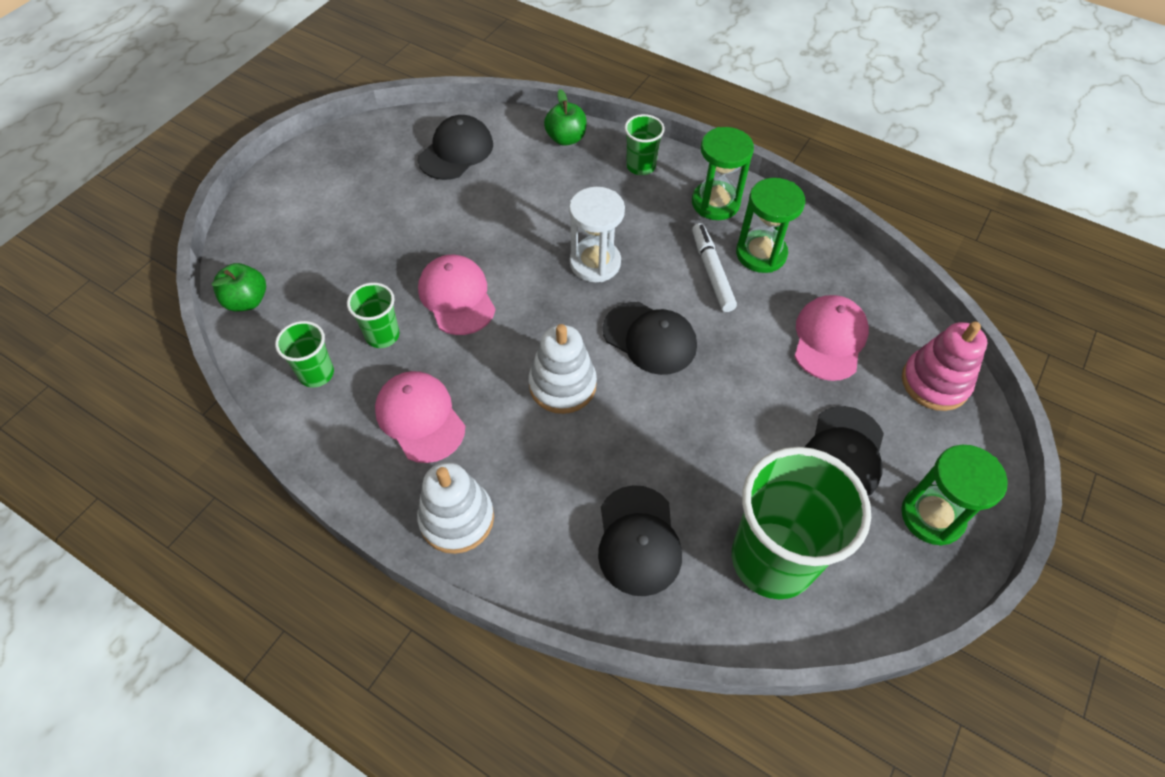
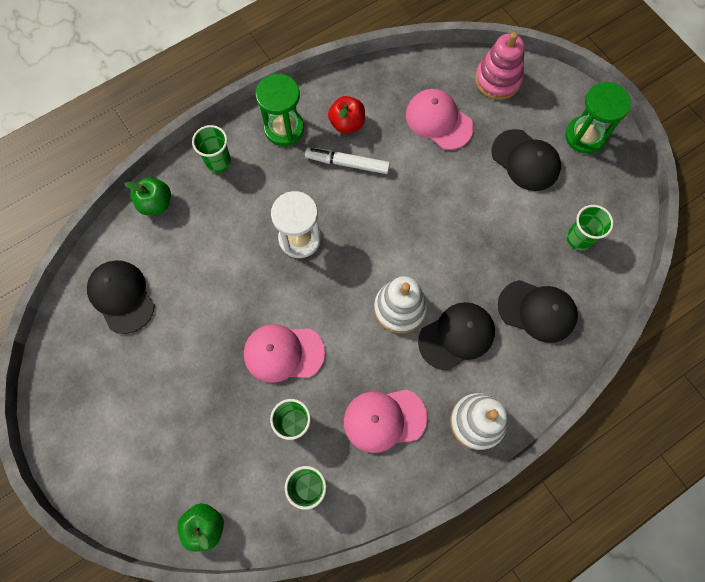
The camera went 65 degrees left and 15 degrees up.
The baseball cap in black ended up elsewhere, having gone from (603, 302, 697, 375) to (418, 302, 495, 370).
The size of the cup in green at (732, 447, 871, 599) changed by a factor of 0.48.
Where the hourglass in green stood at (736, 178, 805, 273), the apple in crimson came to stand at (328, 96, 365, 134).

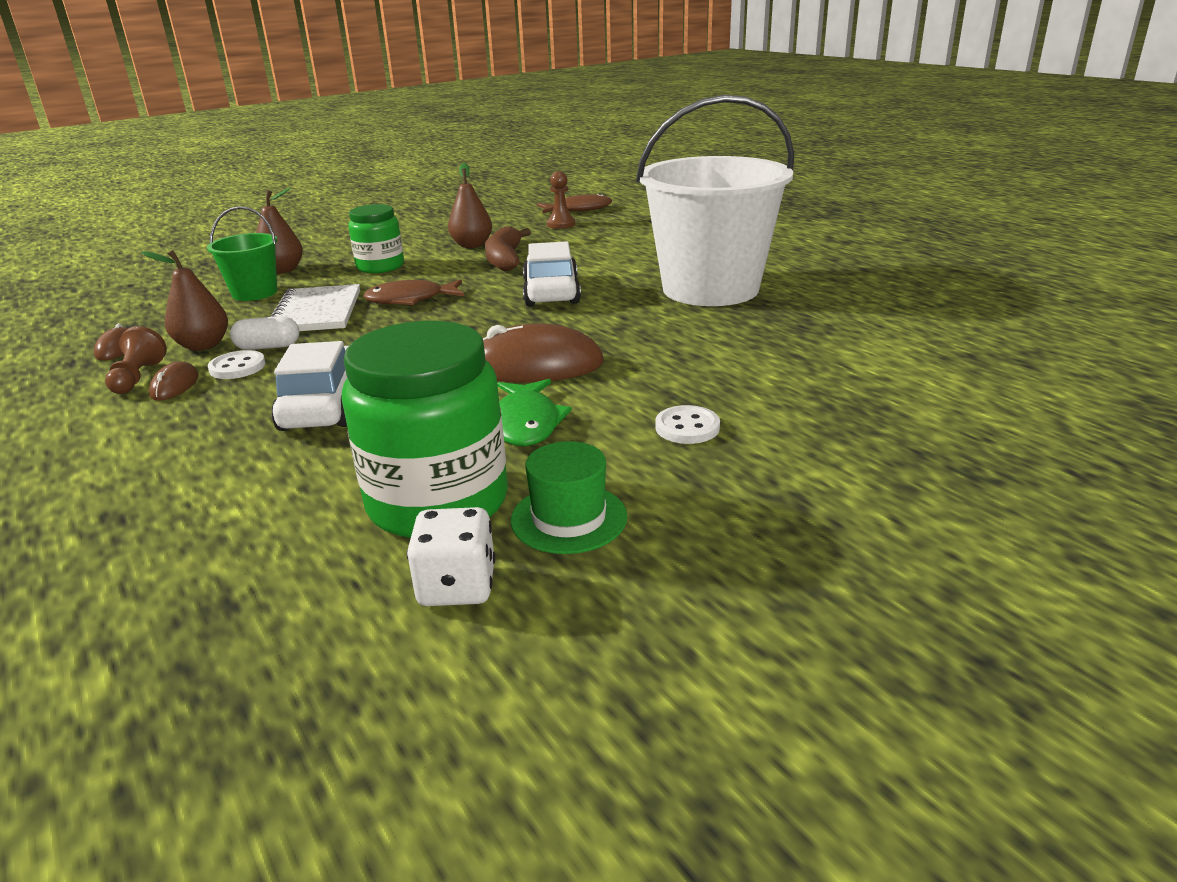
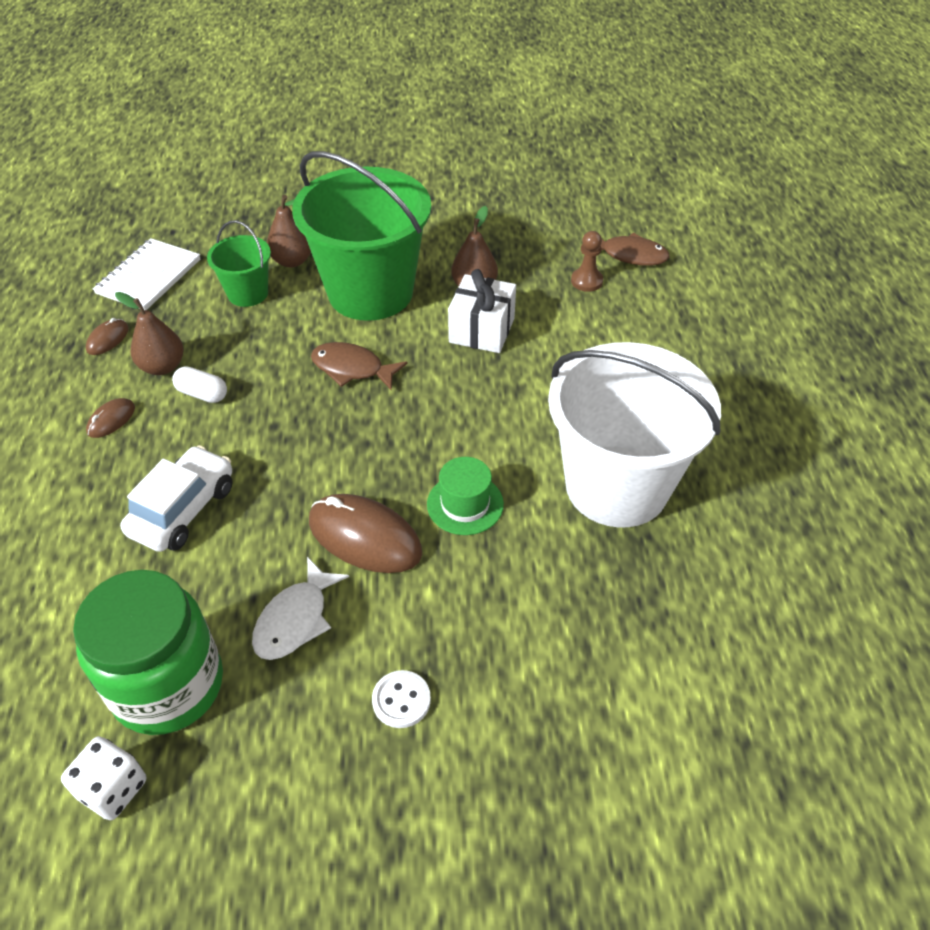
The camera went 30 degrees right and 20 degrees up.
The second view lost the chess pawn in brown at (105, 326, 167, 394).
The second view lost the sewing button in pure white at (208, 350, 266, 379).
The exercise book in pure white ended up elsewhere, having gone from (271, 284, 360, 331) to (93, 238, 200, 310).
Where the jam jar in green stood at (348, 204, 404, 273), the pail in green came to stand at (292, 151, 431, 321).
Where the toy banana in brown stood at (485, 226, 531, 271), the wrapped gift in pure white came to stand at (448, 269, 516, 353).
What was the toy fish in green at (497, 379, 572, 446) turned into the toy fish in pure white at (252, 557, 349, 660).
The top hat in green ended up elsewhere, having gone from (511, 441, 627, 554) to (427, 457, 504, 535).
The second view lost the car in pure white at (523, 241, 581, 306).

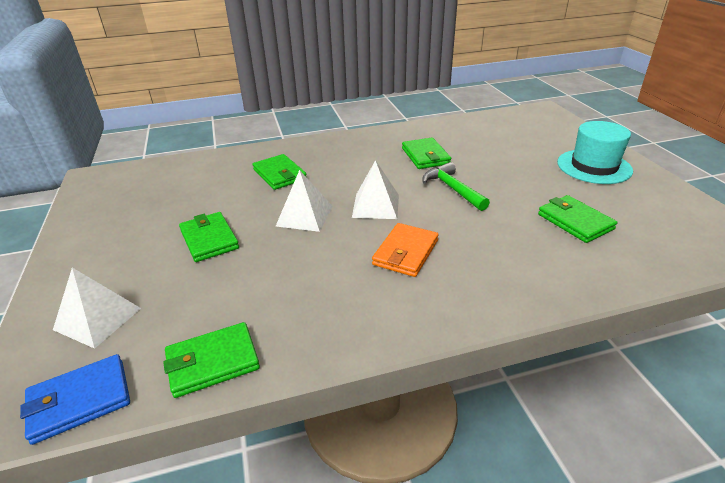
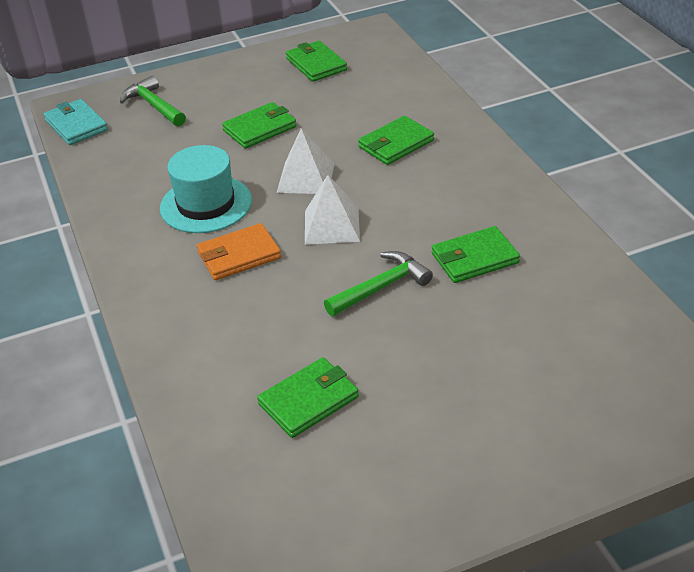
The camera went 85 degrees right and 5 degrees up.
What was the billfold in cobalt at (20, 354, 130, 445) turned into the billfold in teal at (44, 99, 108, 145).
Where the solid pyramid in pure white stood at (53, 268, 141, 349), the carpenter's hammer in green came to stand at (120, 75, 186, 126).
The billfold in green ended up elsewhere, having gone from (163, 322, 260, 398) to (286, 41, 347, 82).
The billfold in orange-coloured at (372, 223, 439, 277) ended up facing another way, 45 degrees counterclockwise from before.
The top hat in teal ended up elsewhere, having gone from (557, 121, 633, 184) to (160, 145, 252, 233).

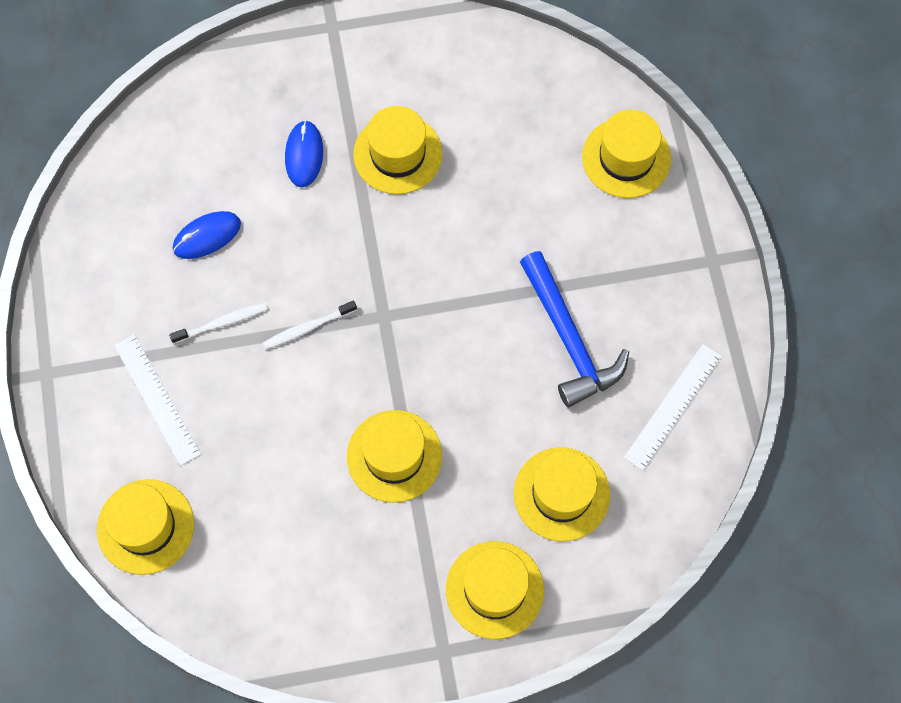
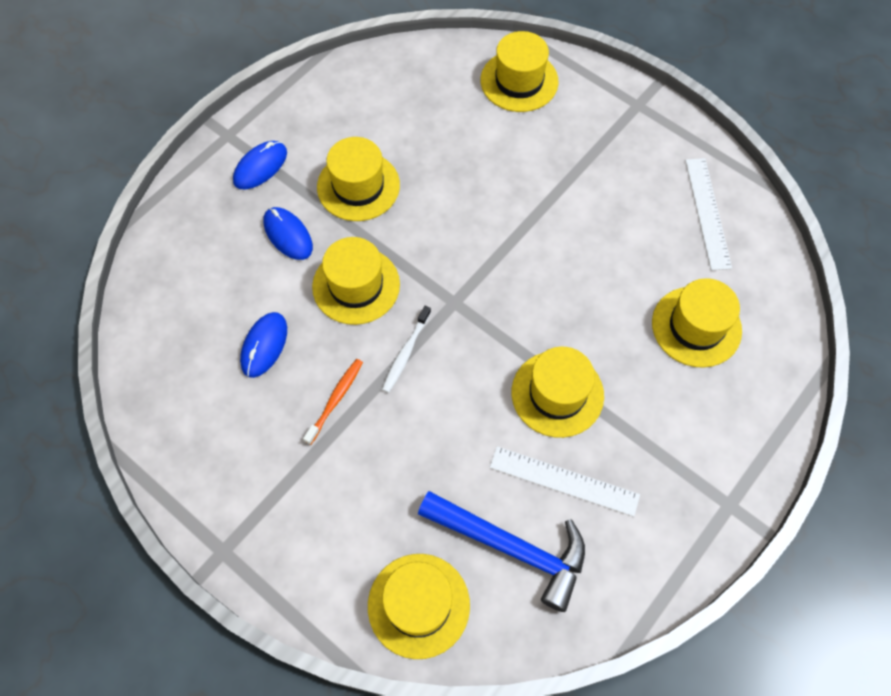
The camera went 40 degrees left and 5 degrees down.
The ruler in pure white ended up elsewhere, having gone from (114, 334, 201, 466) to (490, 446, 640, 517).
What was the tooth brush in pure white at (169, 303, 268, 344) turned into the tooth brush in orange-coloured at (303, 359, 363, 445).
The top hat in golden ended up elsewhere, having gone from (446, 541, 544, 639) to (312, 237, 400, 325).
The carpenter's hammer in cobalt ended up elsewhere, having gone from (520, 251, 629, 407) to (418, 491, 585, 612).
The second view gained the PC mouse in cobalt at (233, 141, 287, 189).

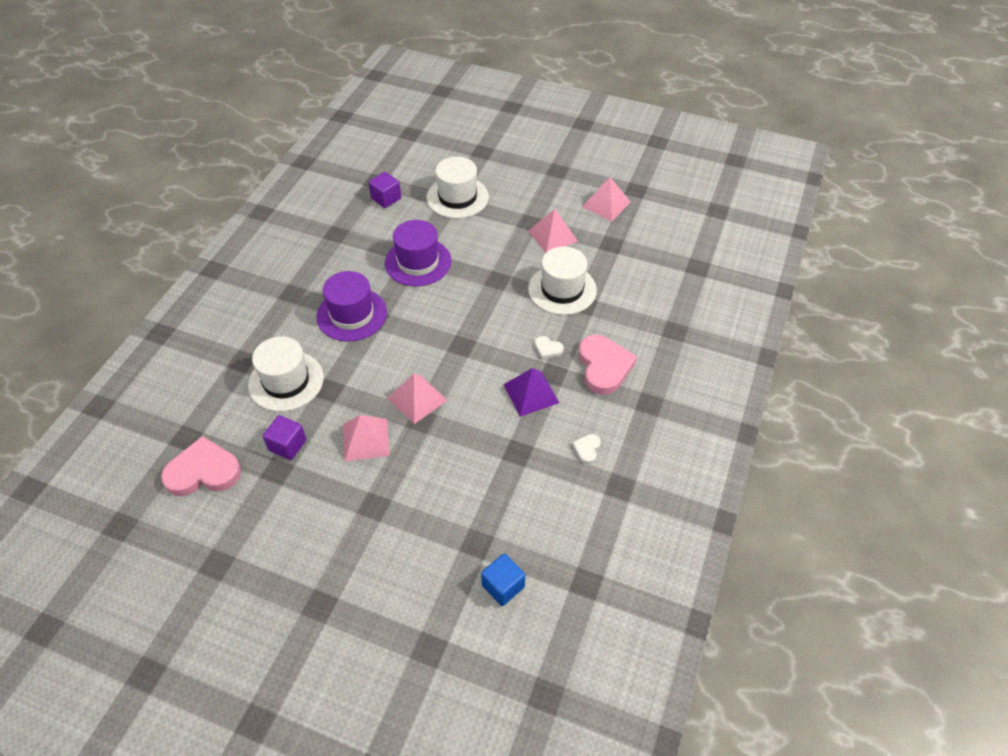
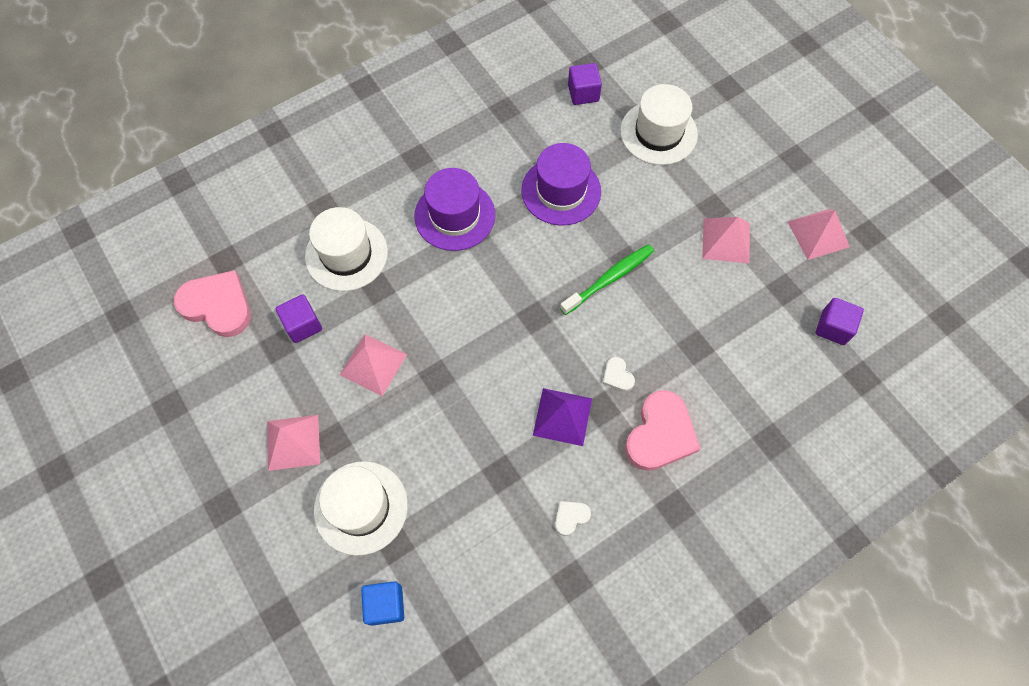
The camera went 35 degrees right and 15 degrees up.
The solid pyramid in pink ended up elsewhere, having gone from (388, 374, 447, 424) to (267, 415, 320, 471).
The top hat in pure white ended up elsewhere, having gone from (528, 246, 597, 315) to (314, 461, 408, 556).
The second view gained the tooth brush in green at (560, 244, 654, 315).
The second view gained the block in purple at (816, 298, 864, 345).

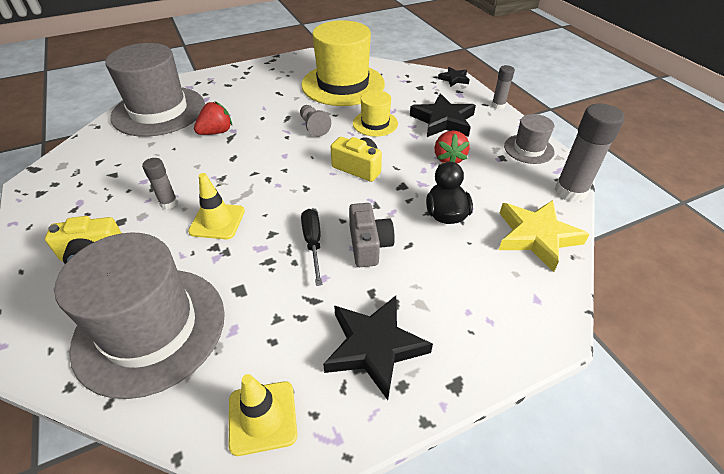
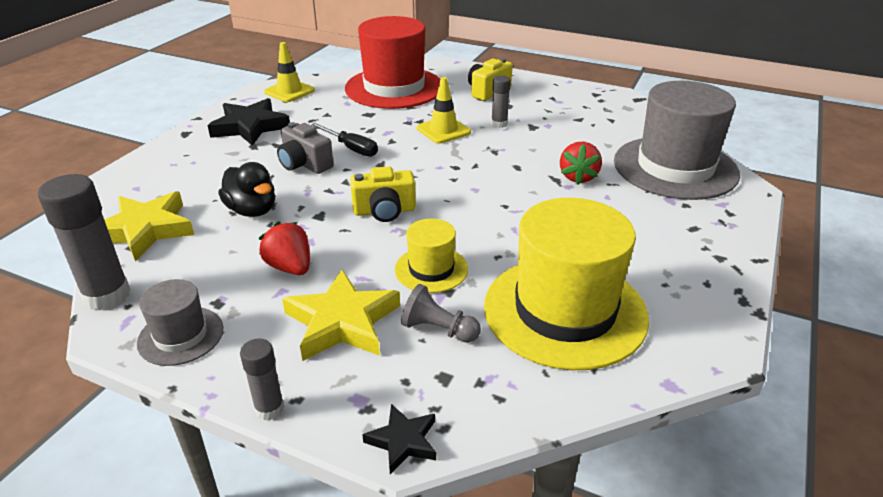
The camera went 140 degrees right and 10 degrees down.
What was the top hat in grey at (54, 233, 225, 399) turned into the top hat in crimson at (345, 16, 440, 109).
The chess pawn in grey ended up elsewhere, having gone from (300, 105, 331, 137) to (401, 284, 481, 343).
What was the five-pointed star in black at (410, 93, 476, 137) turned into the five-pointed star in golden at (282, 269, 400, 361).

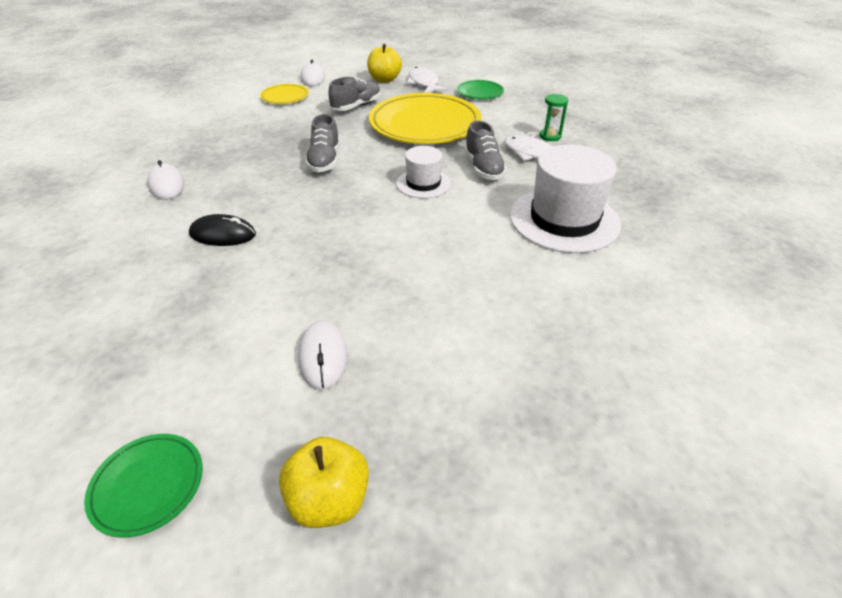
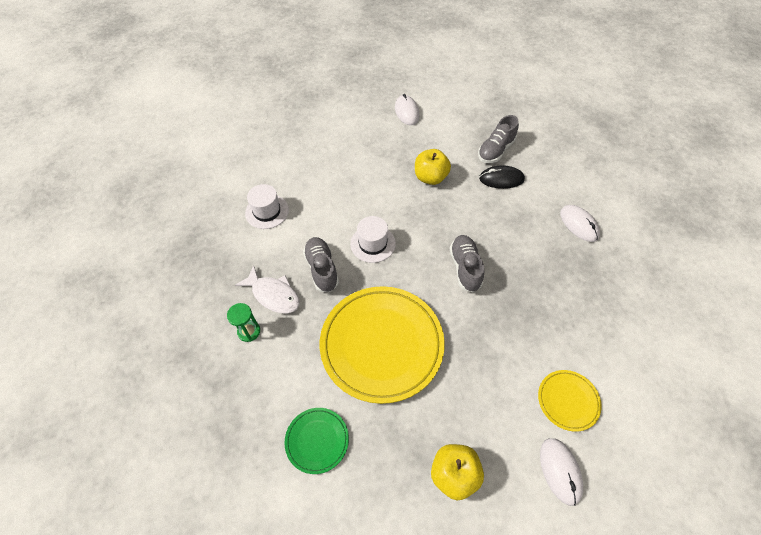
The camera went 175 degrees right and 15 degrees up.
The second view lost the dinner plate in green at (84, 434, 203, 538).
The apple in golden ended up elsewhere, having gone from (279, 437, 369, 528) to (415, 149, 451, 185).
The shoe in grey ended up elsewhere, having gone from (328, 77, 381, 111) to (478, 115, 519, 163).
The second view lost the toy fish in pure white at (407, 67, 448, 93).
The size of the top hat in pure white at (510, 144, 621, 253) changed by a factor of 0.55.

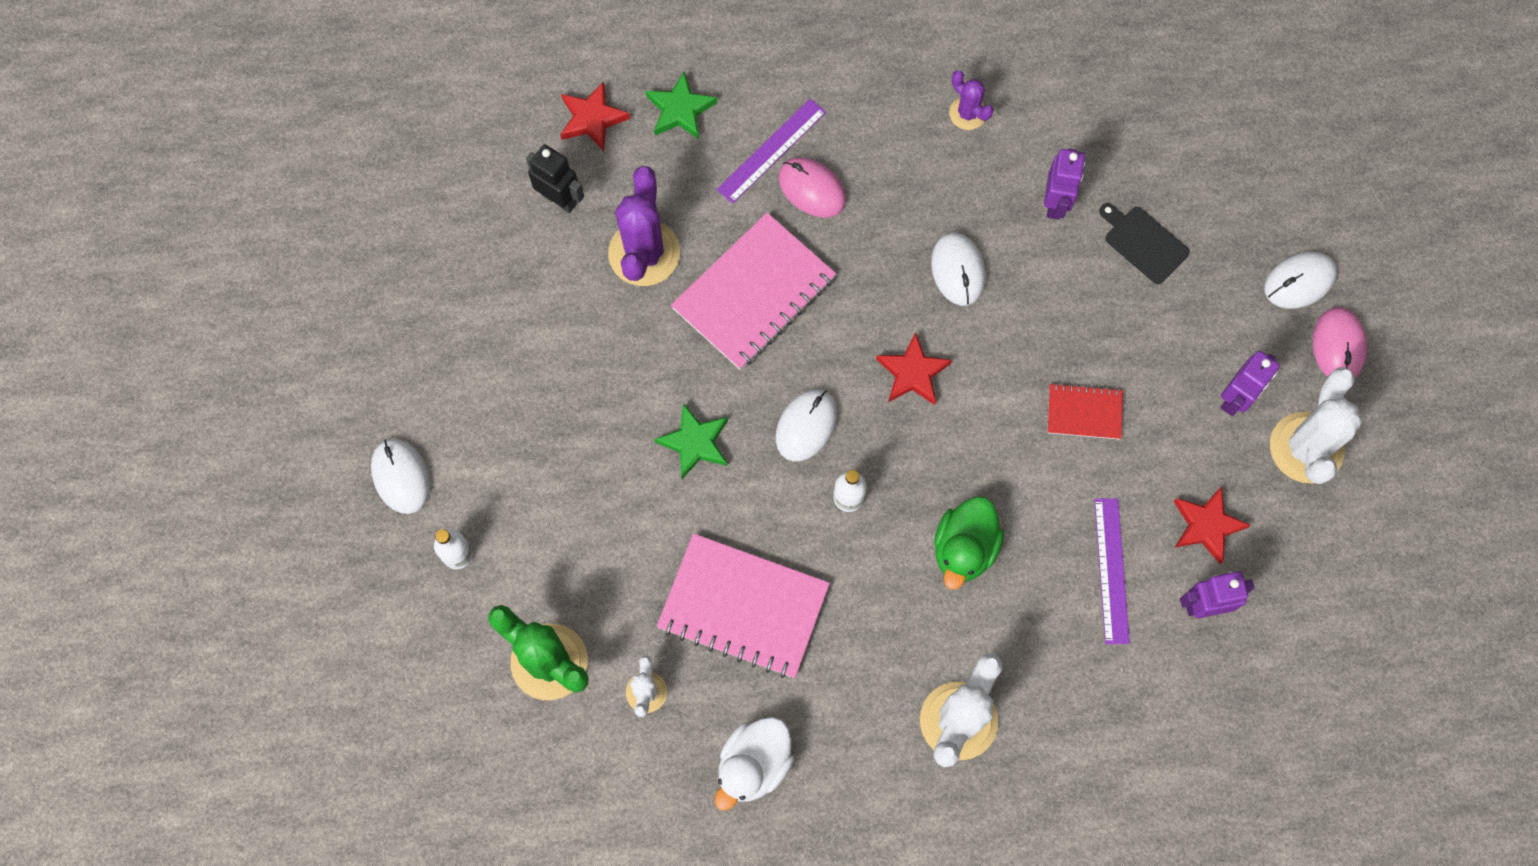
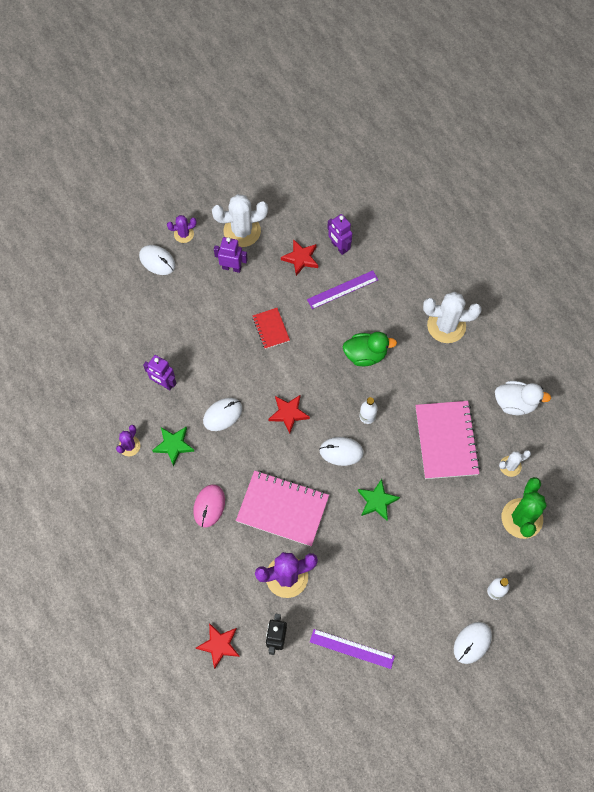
The camera went 115 degrees left and 5 degrees down.
The five-pointed star in green ended up elsewhere, having gone from (646, 72, 717, 139) to (152, 427, 195, 466).
The ruler in purple ended up elsewhere, having gone from (717, 99, 826, 204) to (310, 629, 395, 669).
The toy robot in purple at (1044, 148, 1085, 220) ended up facing another way, 135 degrees counterclockwise from before.
The second view lost the cutting board in black at (1099, 203, 1190, 284).
Where the PC mouse in pink stood at (1313, 307, 1367, 379), the prickly plant in purple came to stand at (167, 215, 197, 243).

